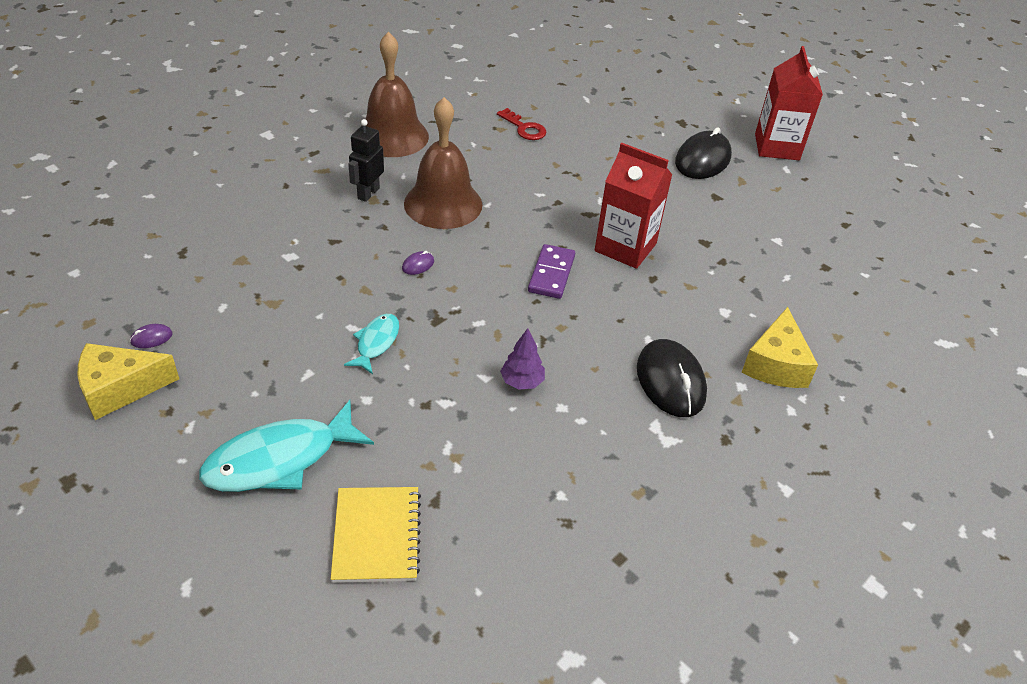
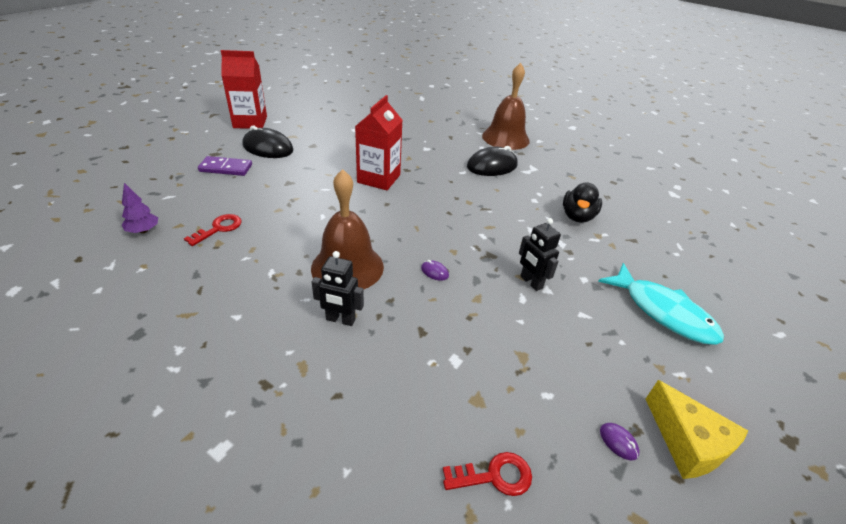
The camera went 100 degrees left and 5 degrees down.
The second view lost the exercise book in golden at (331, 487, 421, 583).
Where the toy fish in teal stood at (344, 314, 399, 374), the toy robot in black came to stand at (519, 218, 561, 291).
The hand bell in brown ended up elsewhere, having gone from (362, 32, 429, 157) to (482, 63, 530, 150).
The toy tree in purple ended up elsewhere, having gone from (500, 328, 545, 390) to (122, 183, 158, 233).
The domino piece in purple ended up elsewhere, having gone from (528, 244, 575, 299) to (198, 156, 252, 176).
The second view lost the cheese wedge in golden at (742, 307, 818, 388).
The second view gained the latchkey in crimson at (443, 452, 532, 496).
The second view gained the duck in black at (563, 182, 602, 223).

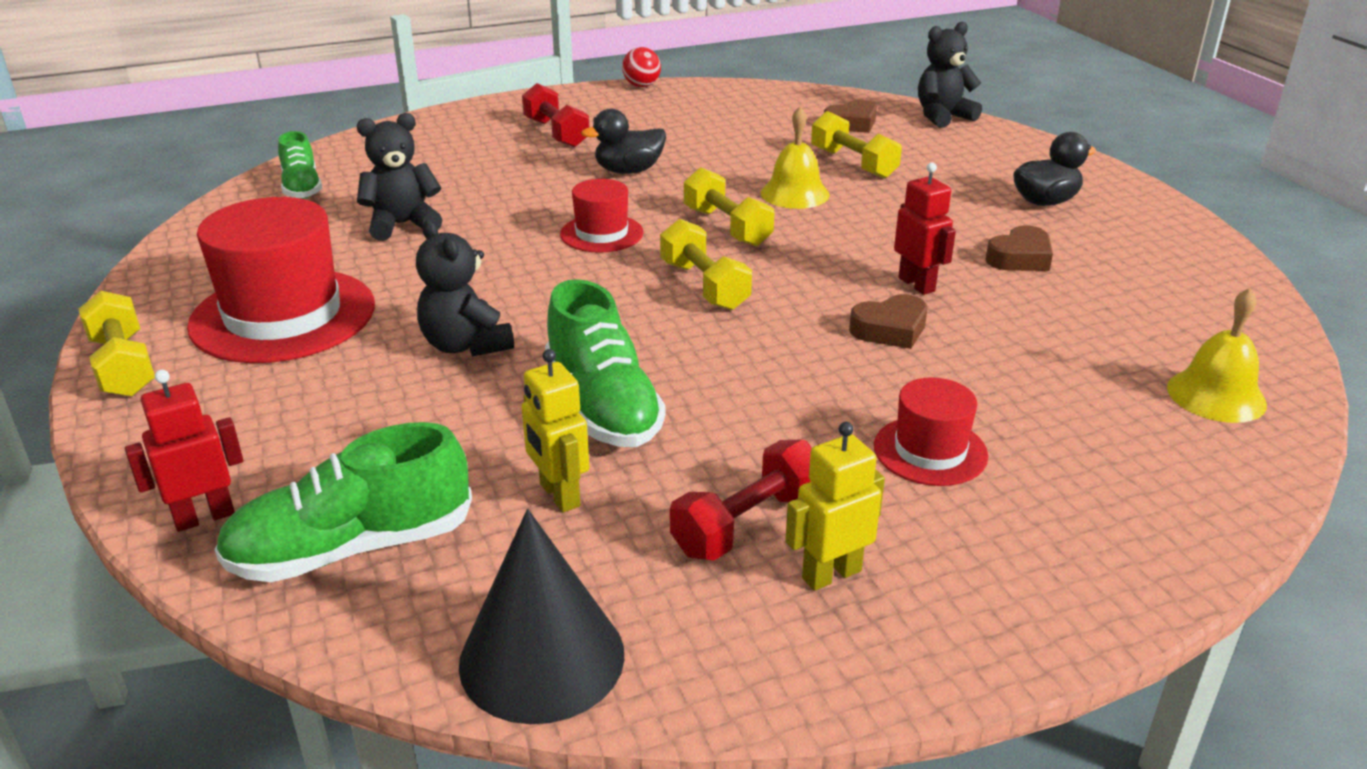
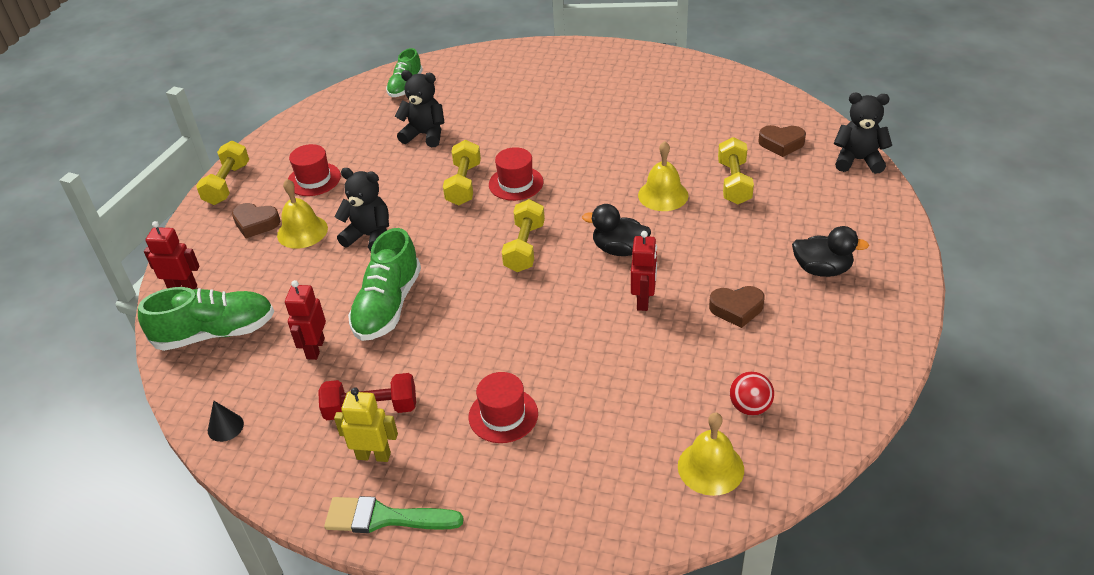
The camera went 40 degrees right and 10 degrees up.
The size of the top hat in crimson at (187, 197, 375, 363) changed by a factor of 0.53.
The shoe in green at (214, 422, 472, 582) ended up facing another way, 150 degrees clockwise from before.
The stuffed bear in black at (416, 219, 514, 356) ended up facing another way, 105 degrees clockwise from before.
The size of the cone shape in black at (459, 509, 624, 724) changed by a factor of 0.44.
The second view lost the hand weight in crimson at (522, 83, 589, 148).
What was the toy robot in golden at (522, 349, 589, 512) turned into the toy robot in crimson at (285, 280, 326, 360).
The duck in black ended up elsewhere, having gone from (581, 109, 666, 174) to (582, 204, 651, 256).
The sphere in crimson ended up elsewhere, having gone from (622, 47, 661, 87) to (730, 372, 774, 416).
The hand weight in golden ended up elsewhere, having gone from (684, 167, 774, 246) to (443, 140, 481, 206).
The heart shape in brown ended up elsewhere, having gone from (849, 294, 928, 349) to (232, 203, 281, 238).
The second view gained the hand bell in golden at (277, 179, 328, 249).
The second view gained the paint brush in green at (324, 496, 464, 533).

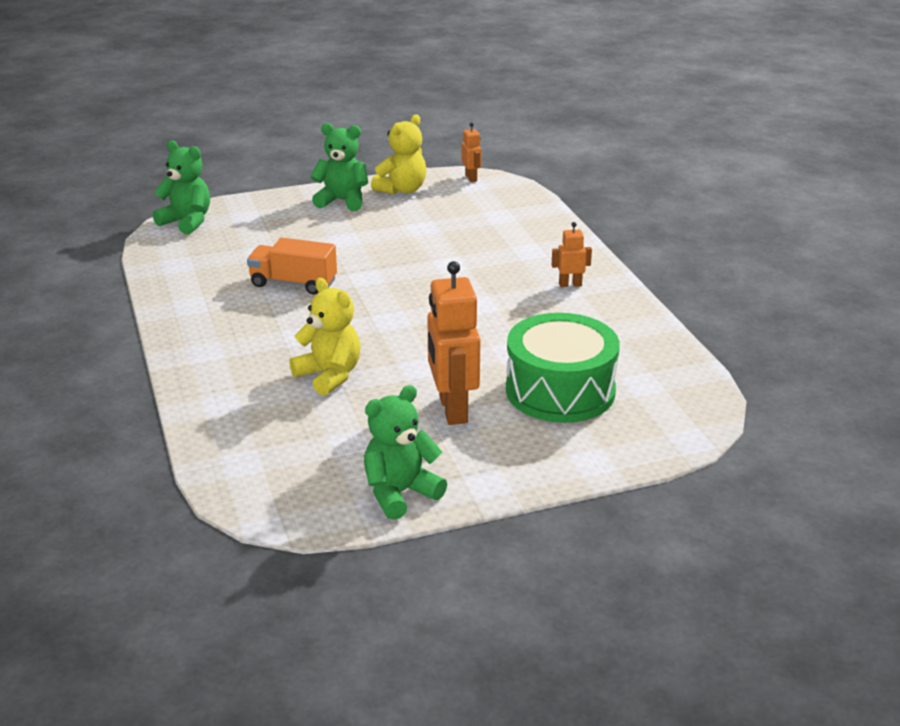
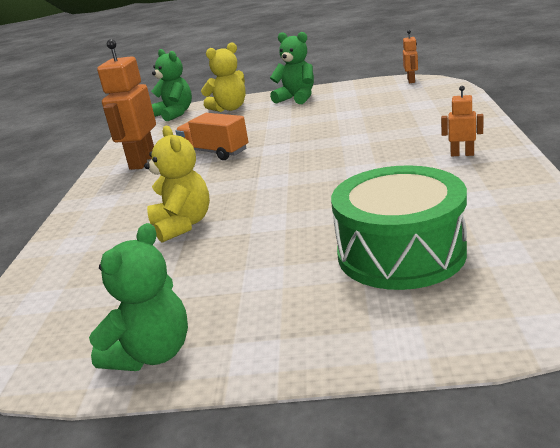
The camera went 25 degrees right and 5 degrees down.
The stuffed bear in green at (364, 385, 447, 520) ended up facing another way, 135 degrees clockwise from before.
The stuffed bear in golden ended up elsewhere, having gone from (371, 115, 426, 195) to (201, 43, 246, 112).
The toy robot in orange-coloured ended up elsewhere, having gone from (427, 261, 480, 425) to (97, 39, 156, 170).

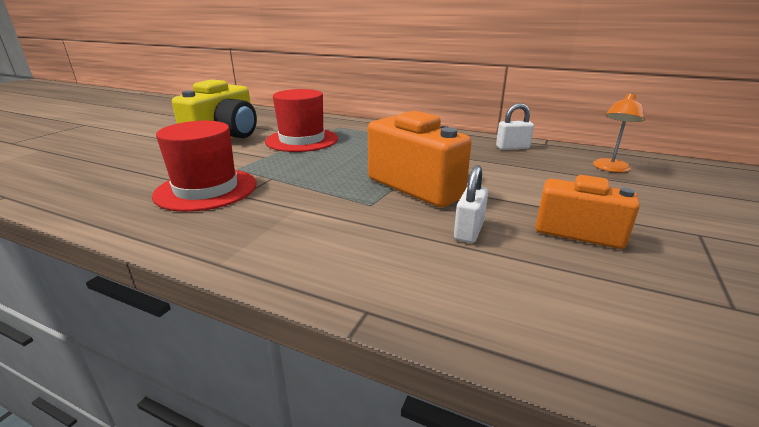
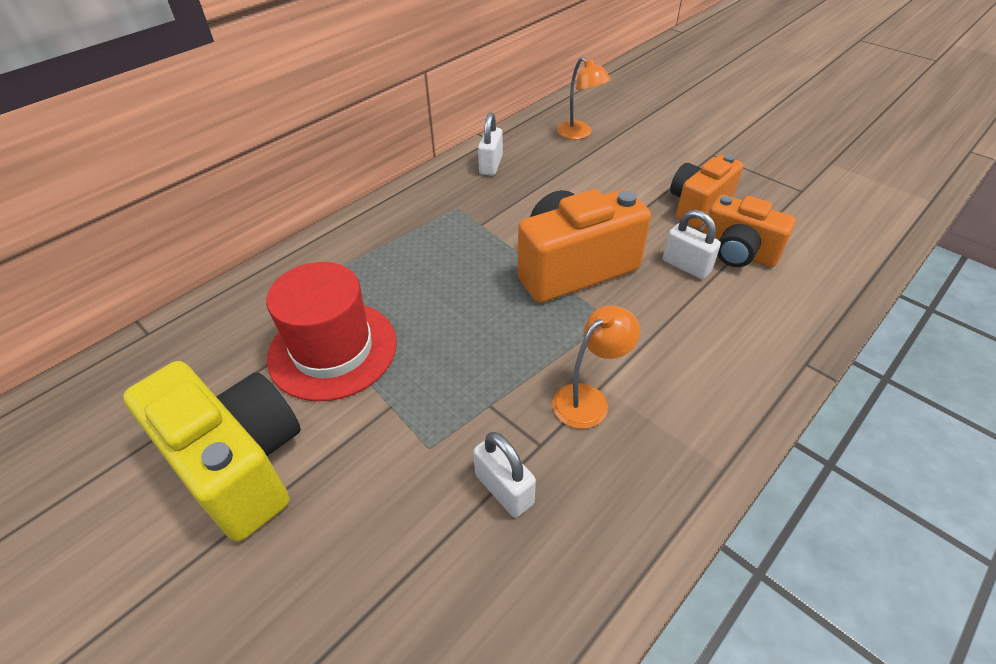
The camera went 70 degrees left and 20 degrees up.
Where the top hat in crimson stood at (152, 121, 257, 212), the padlock in pure white came to stand at (473, 432, 536, 518).
The second view gained the desk lamp in orange-coloured at (552, 305, 640, 429).
The second view gained the photo camera in orange-coloured at (703, 195, 796, 267).

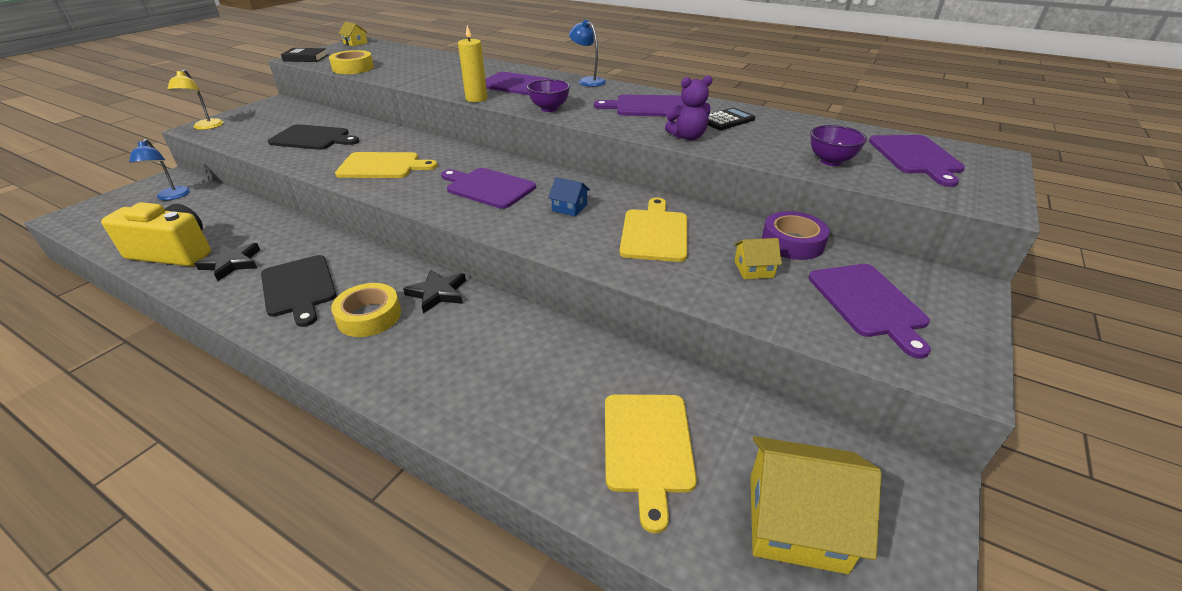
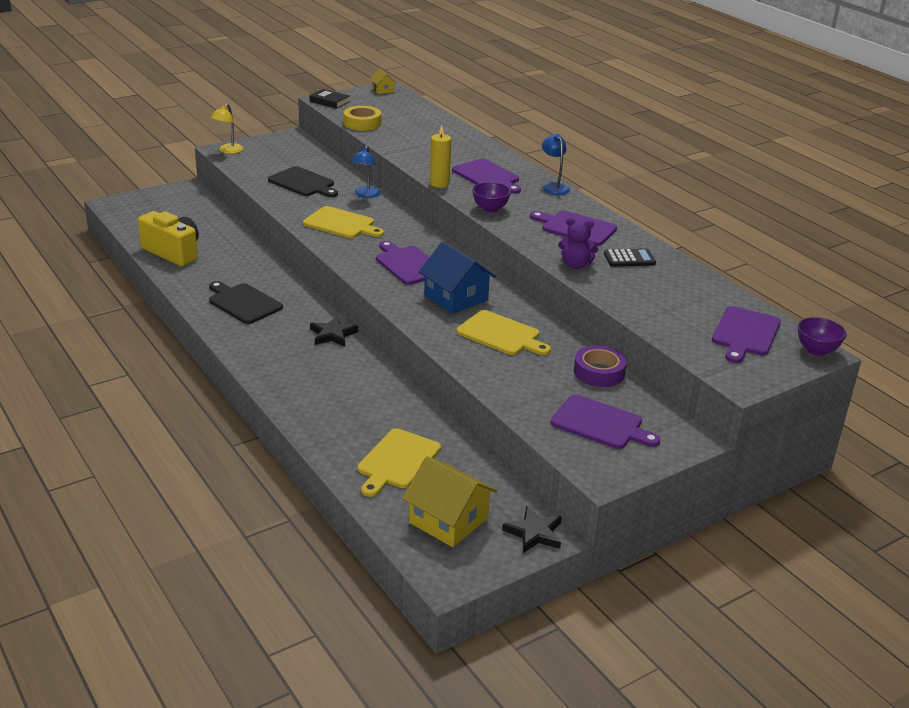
The camera went 25 degrees right and 5 degrees down.
The desk lamp in cobalt ended up elsewhere, having gone from (129, 139, 190, 200) to (352, 146, 380, 198).
The five-pointed star in black ended up elsewhere, having gone from (195, 243, 260, 281) to (502, 506, 561, 553).
The cutting board in black at (261, 255, 337, 327) ended up facing another way, 135 degrees clockwise from before.
The second view lost the tape in golden at (331, 283, 401, 337).
The size of the cottage in cobalt at (548, 177, 590, 216) changed by a factor of 2.05.
The cutting board in golden at (619, 198, 687, 262) ended up facing another way, 90 degrees clockwise from before.
The second view lost the cottage in golden at (734, 238, 782, 279).
The cutting board in purple at (808, 264, 931, 358) ended up facing another way, 75 degrees counterclockwise from before.
The serving bowl in purple ended up elsewhere, having gone from (810, 125, 867, 166) to (798, 317, 847, 356).

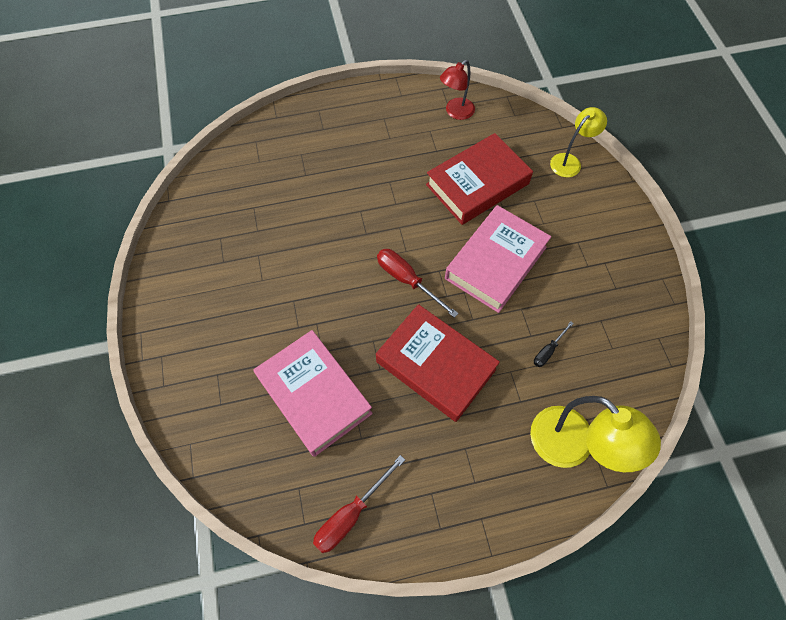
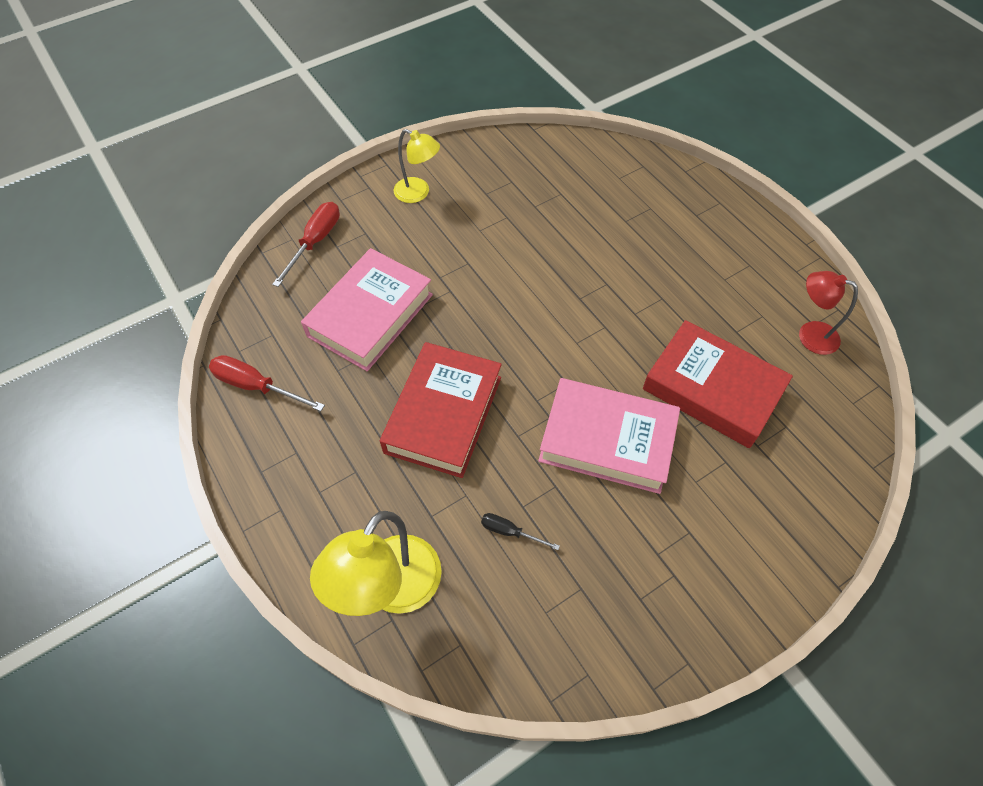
The camera went 70 degrees right and 5 degrees down.
The hand screwdriver in crimson ended up elsewhere, having gone from (377, 249, 459, 318) to (272, 202, 340, 287).
The desk lamp in golden ended up elsewhere, having gone from (550, 107, 607, 178) to (394, 129, 440, 203).

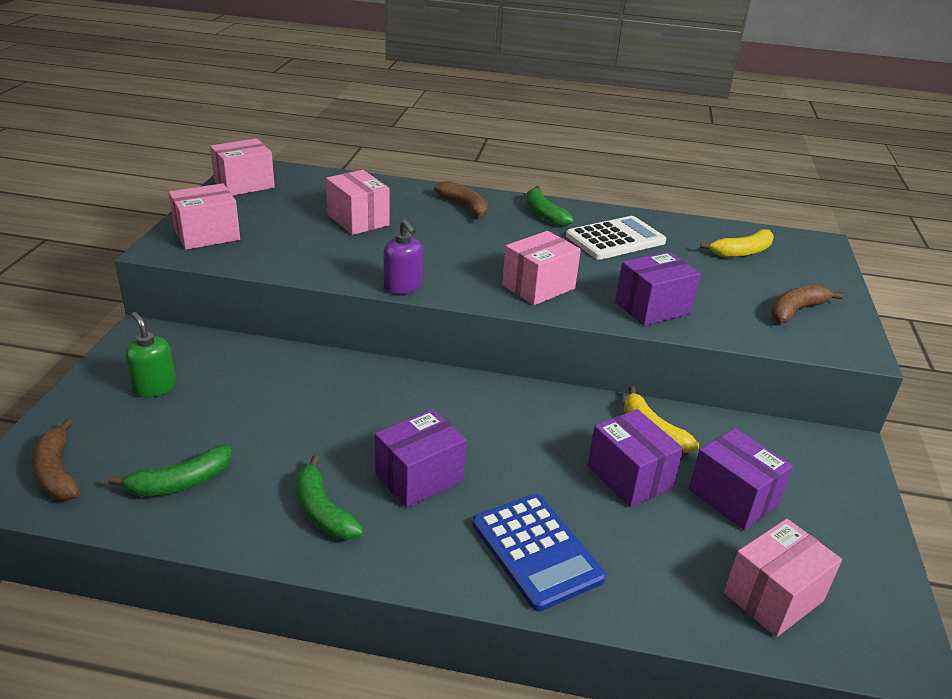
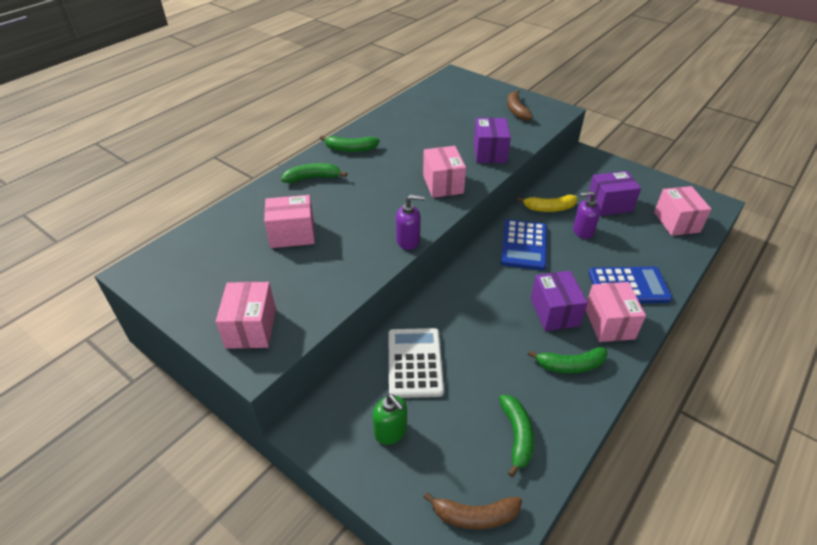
The camera went 60 degrees left and 10 degrees up.
The pump bottle in green at (125, 312, 176, 397) ended up facing another way, 120 degrees counterclockwise from before.
The package in pink ended up elsewhere, having gone from (210, 138, 275, 196) to (586, 282, 646, 342).
What was the toy banana in brown at (434, 181, 488, 220) turned into the toy banana in green at (281, 163, 347, 183).
The calculator in pure white ended up elsewhere, having gone from (566, 216, 666, 260) to (389, 328, 444, 398).
Where the package in purple stood at (588, 409, 683, 507), the pump bottle in purple came to stand at (573, 191, 601, 239).
The second view lost the toy banana in golden at (700, 229, 774, 257).
The second view gained the calculator in cobalt at (501, 219, 547, 270).

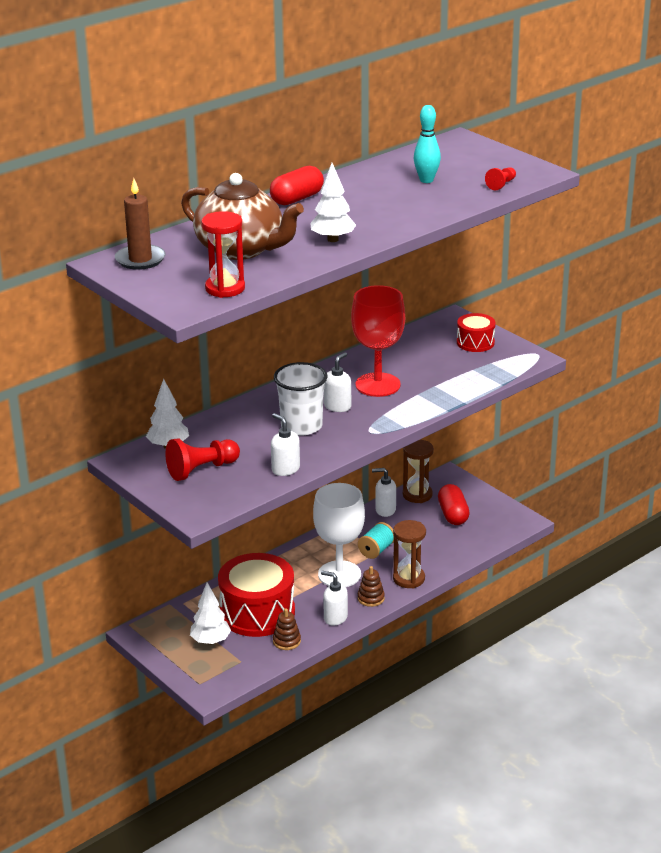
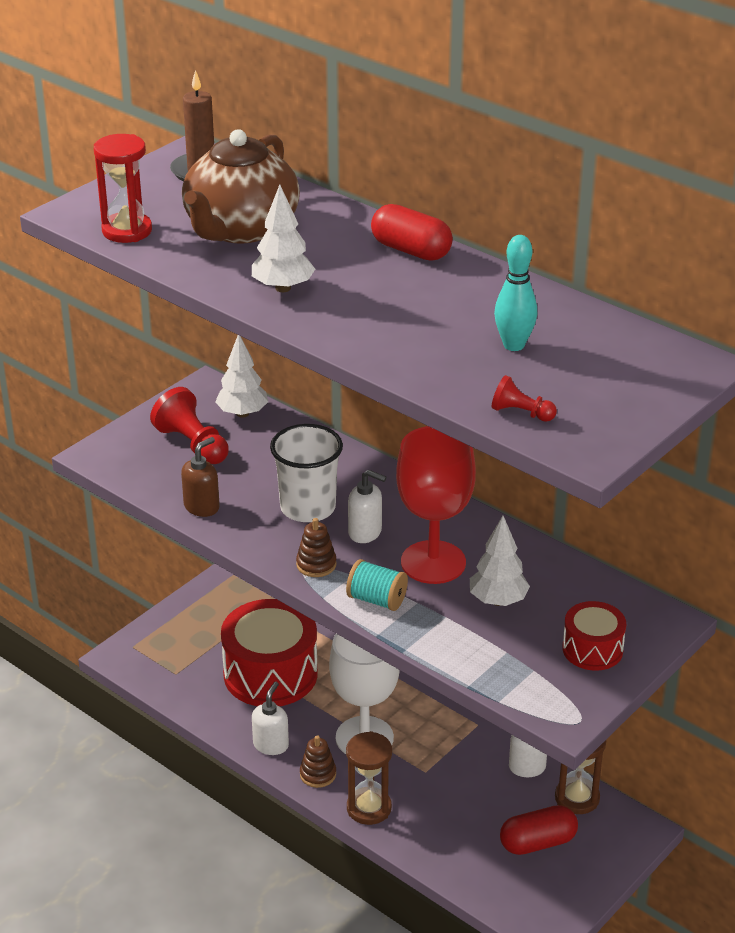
The camera went 80 degrees right and 5 degrees up.
The toy tree in pure white ended up elsewhere, having gone from (190, 582, 231, 645) to (470, 516, 530, 606).
What was the pump bottle in pure white at (271, 413, 300, 476) turned into the pump bottle in brown at (181, 437, 220, 517).
The stacking toy in brown ended up elsewhere, having gone from (273, 608, 301, 650) to (296, 518, 337, 577).
The spool in teal ended up elsewhere, having gone from (358, 522, 394, 559) to (346, 559, 408, 611).

